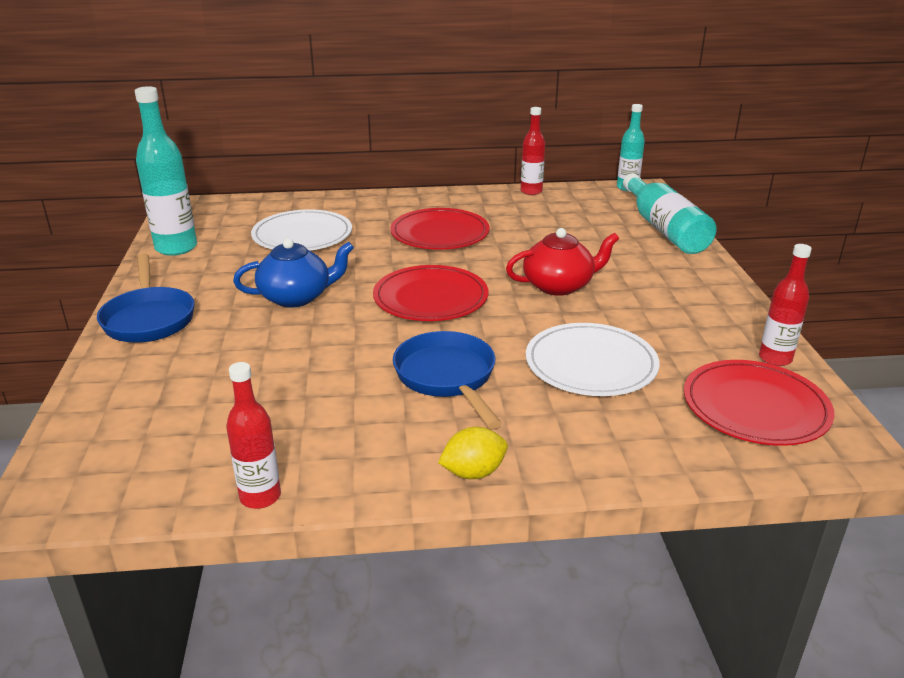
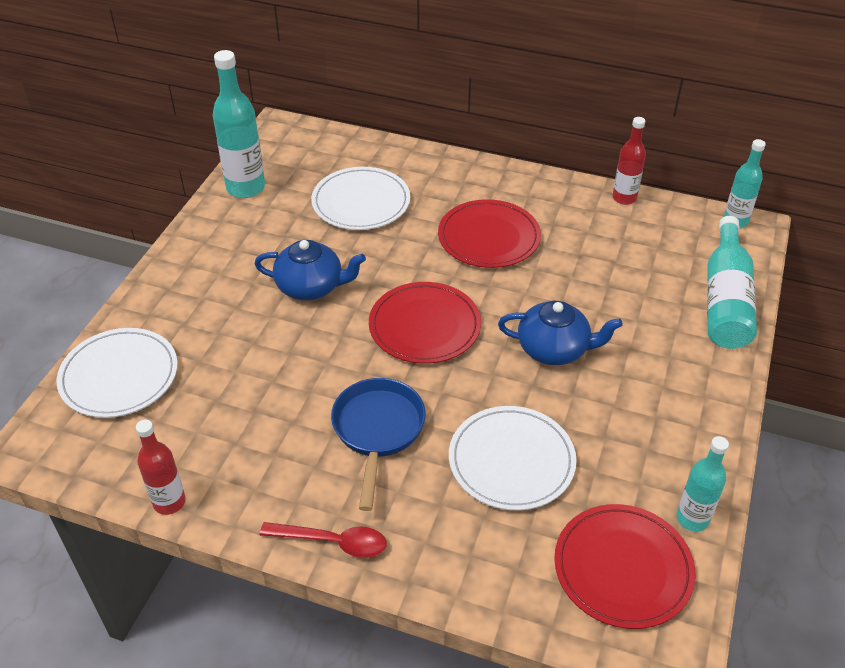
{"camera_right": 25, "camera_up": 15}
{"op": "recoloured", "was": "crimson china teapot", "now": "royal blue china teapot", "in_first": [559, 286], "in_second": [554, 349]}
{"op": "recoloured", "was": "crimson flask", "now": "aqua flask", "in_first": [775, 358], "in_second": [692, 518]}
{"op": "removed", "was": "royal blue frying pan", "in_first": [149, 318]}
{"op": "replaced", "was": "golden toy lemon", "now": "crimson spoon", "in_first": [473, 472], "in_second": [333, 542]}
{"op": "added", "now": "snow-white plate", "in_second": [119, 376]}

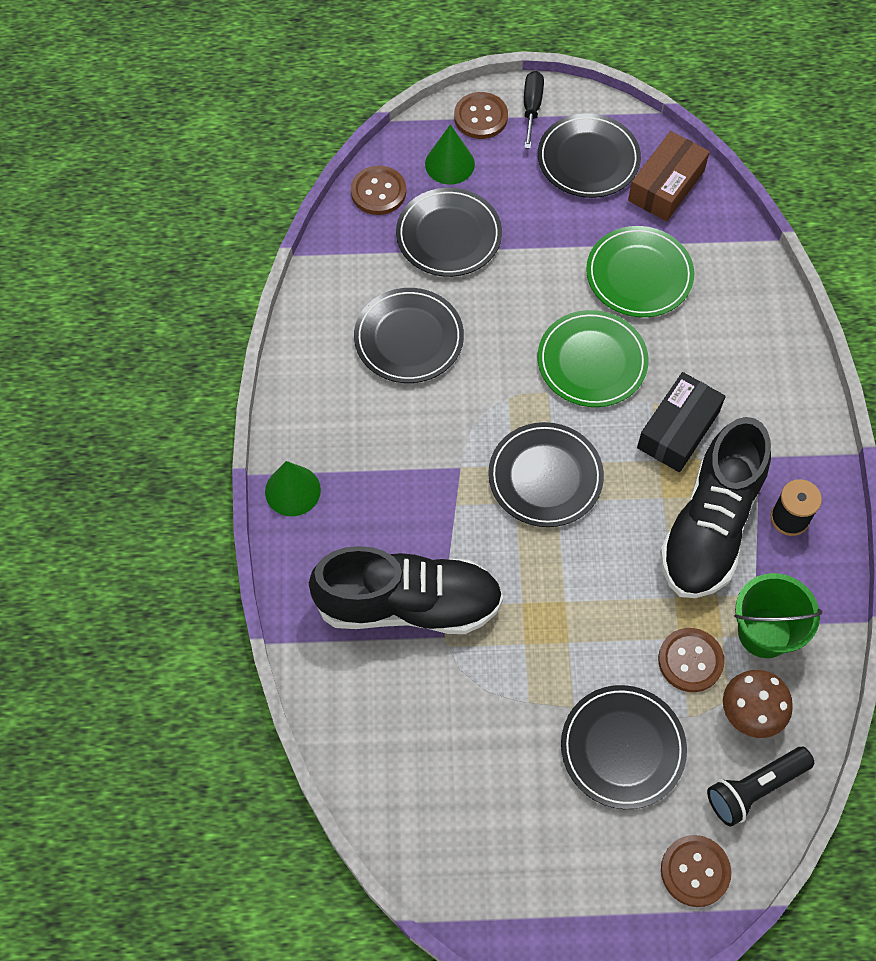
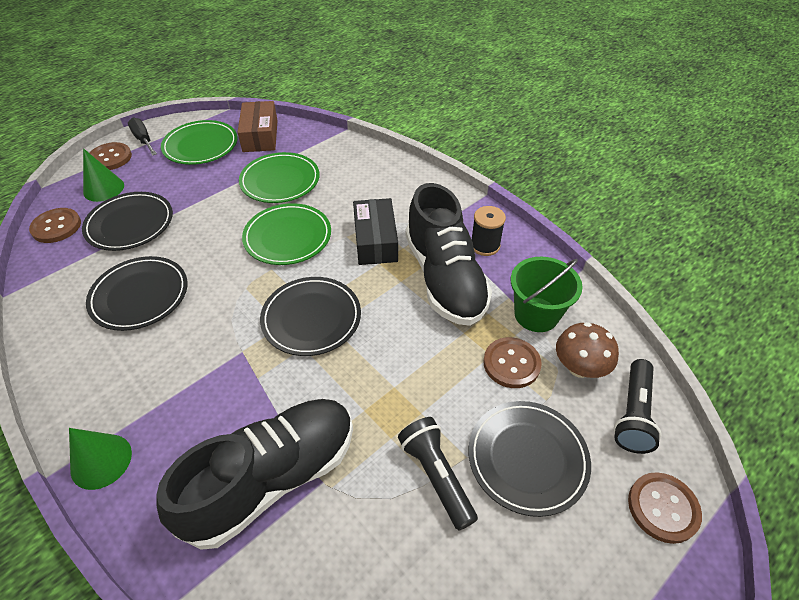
{"camera_right": -40, "camera_up": -15}
{"op": "recoloured", "was": "jet-black plate", "now": "green plate", "in_first": [588, 159], "in_second": [201, 146]}
{"op": "added", "now": "jet-black torch", "in_second": [436, 476]}

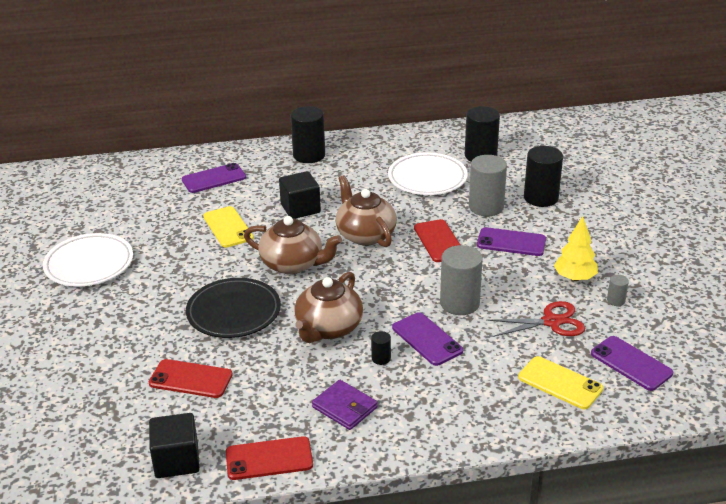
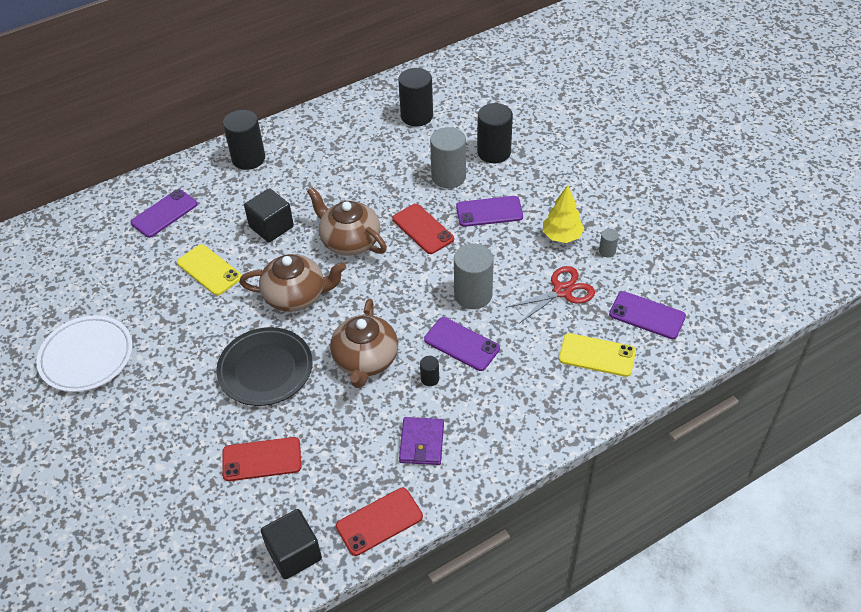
{"camera_right": -20, "camera_up": 15}
{"op": "removed", "was": "snow-white plate", "in_first": [427, 178]}
{"op": "turned", "was": "purple billfold", "in_first": [345, 407], "in_second": [422, 443], "clockwise": 75}

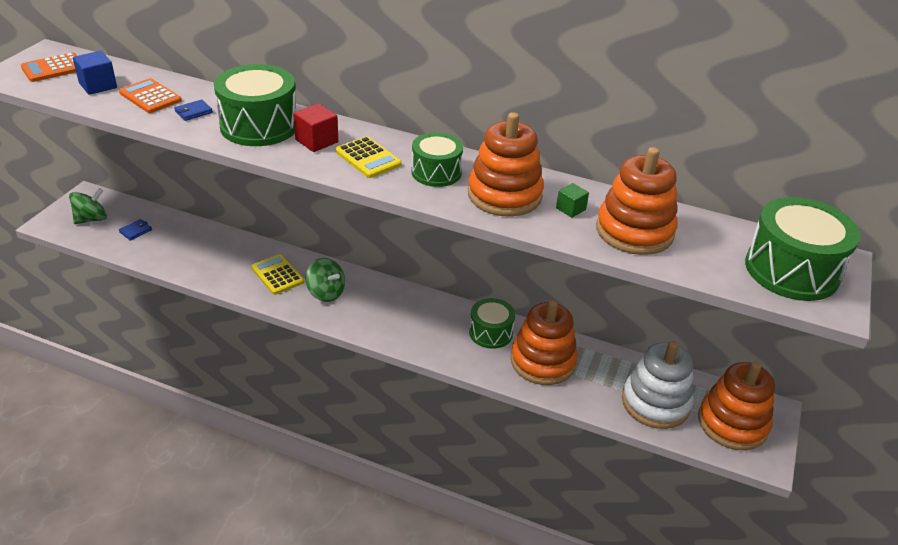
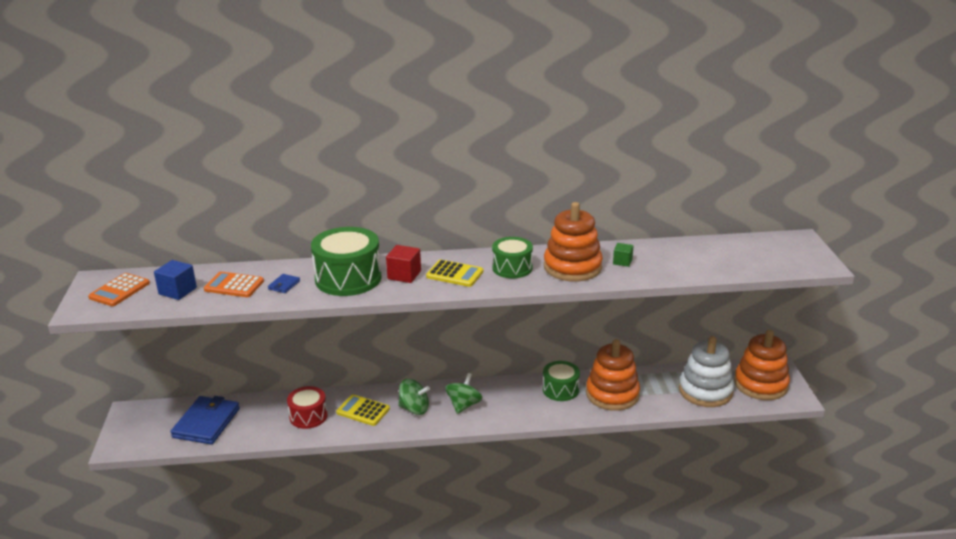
{"camera_right": -25, "camera_up": -10}
{"op": "removed", "was": "orange ring stacker", "in_first": [634, 231]}
{"op": "moved", "was": "green whirligig", "in_first": [91, 219], "in_second": [464, 405]}
{"op": "removed", "was": "green snare drum", "in_first": [791, 270]}
{"op": "resized", "was": "royal blue billfold", "in_first": [136, 231], "in_second": [206, 423], "ratio": 2.36}
{"op": "added", "now": "crimson snare drum", "in_second": [308, 416]}

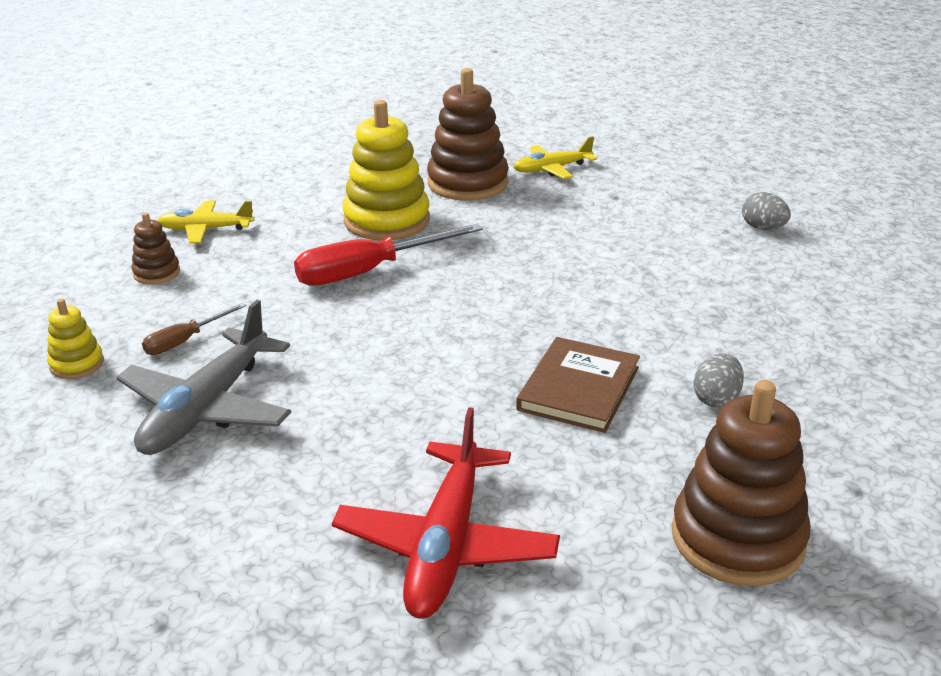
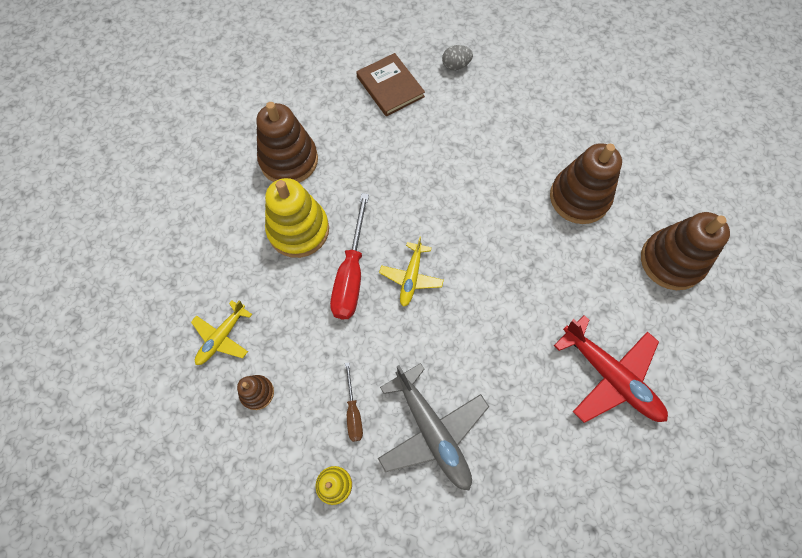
{"camera_right": -55, "camera_up": 35}
{"op": "moved", "was": "golden plane", "in_first": [551, 169], "in_second": [411, 277]}
{"op": "moved", "was": "brown book", "in_first": [578, 388], "in_second": [390, 87]}
{"op": "replaced", "was": "grey toy egg", "now": "brown ring stacker", "in_first": [716, 398], "in_second": [579, 198]}

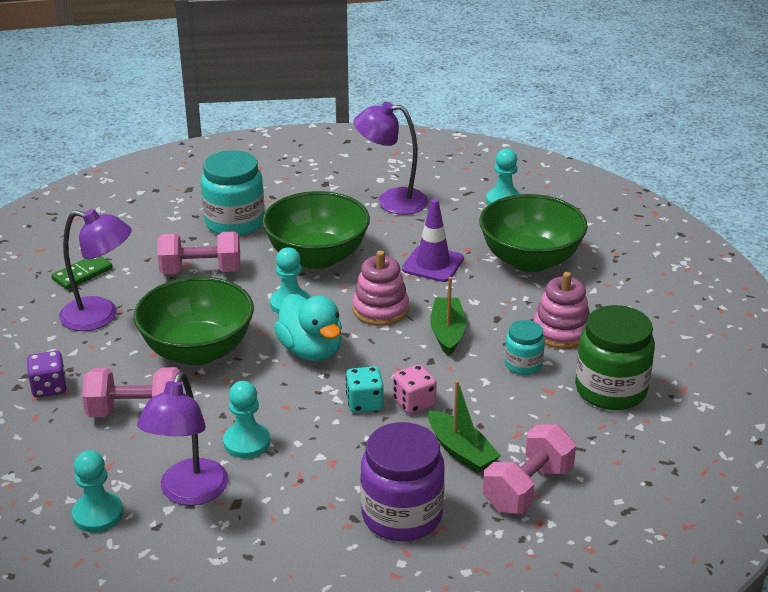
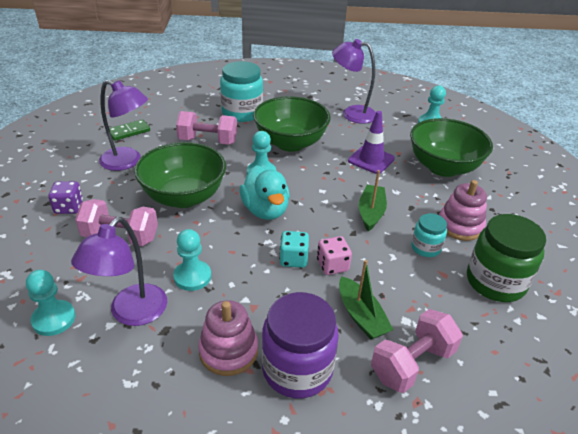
{"camera_right": 10, "camera_up": 5}
{"op": "moved", "was": "rose-pink ring stacker", "in_first": [380, 309], "in_second": [228, 351]}

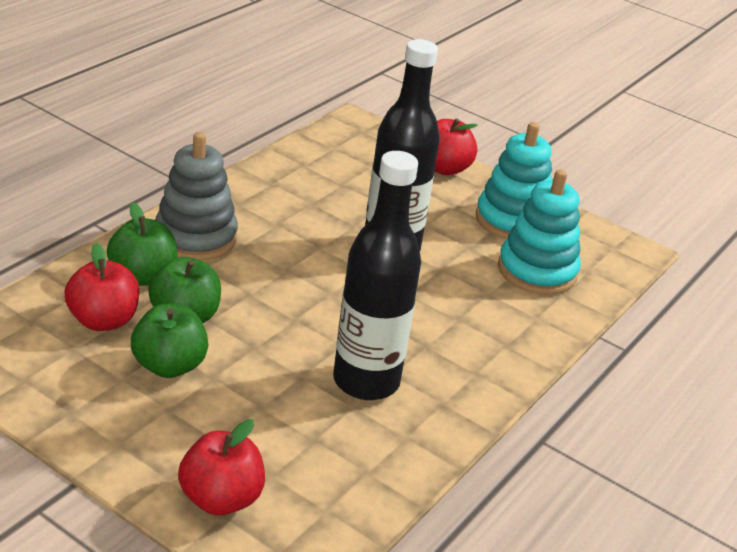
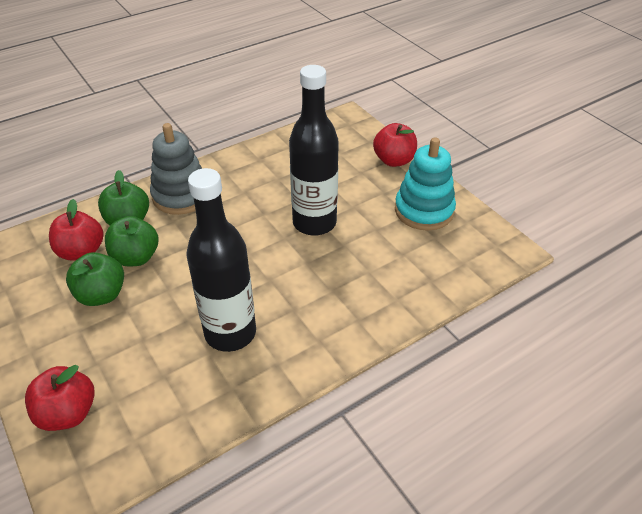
{"camera_right": 25, "camera_up": 10}
{"op": "removed", "was": "aqua ring stacker", "in_first": [537, 271]}

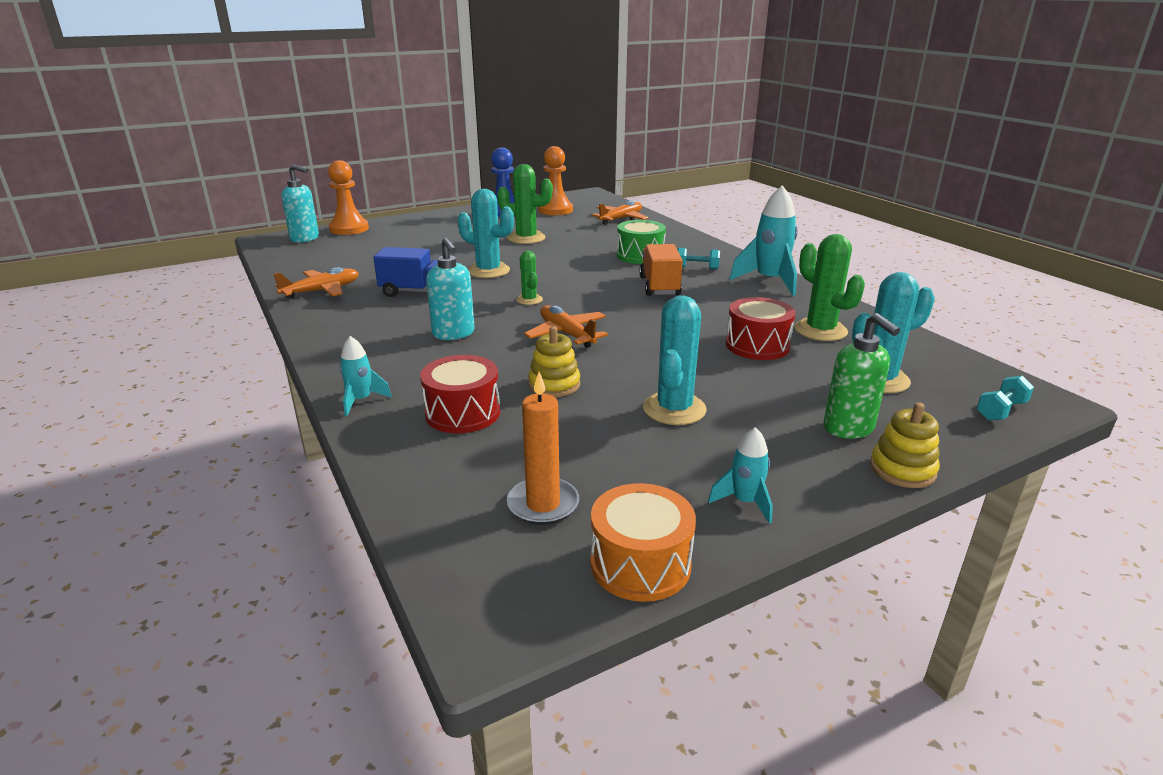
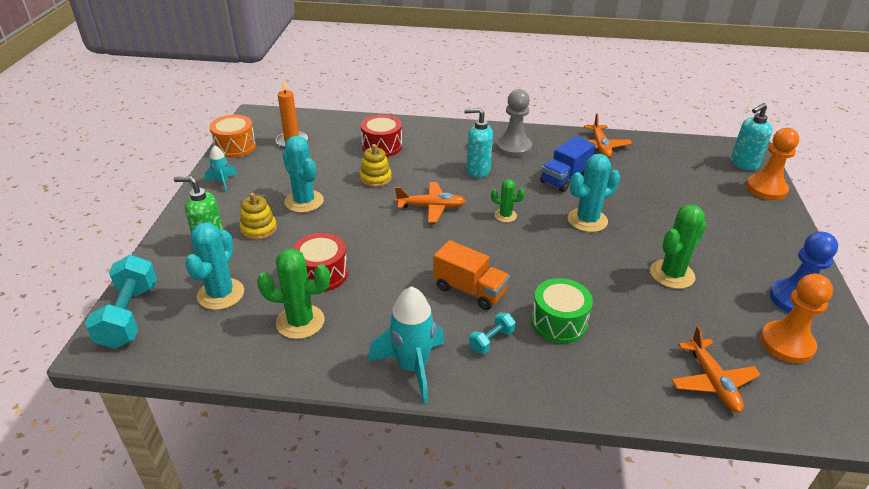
{"camera_right": 125, "camera_up": 10}
{"op": "removed", "was": "aqua toy rocket", "in_first": [361, 401]}
{"op": "resized", "was": "aqua free weight", "in_first": [1001, 410], "in_second": [129, 316], "ratio": 1.96}
{"op": "moved", "was": "golden ring stacker", "in_first": [902, 469], "in_second": [259, 229]}
{"op": "added", "now": "grey pawn", "in_second": [513, 147]}

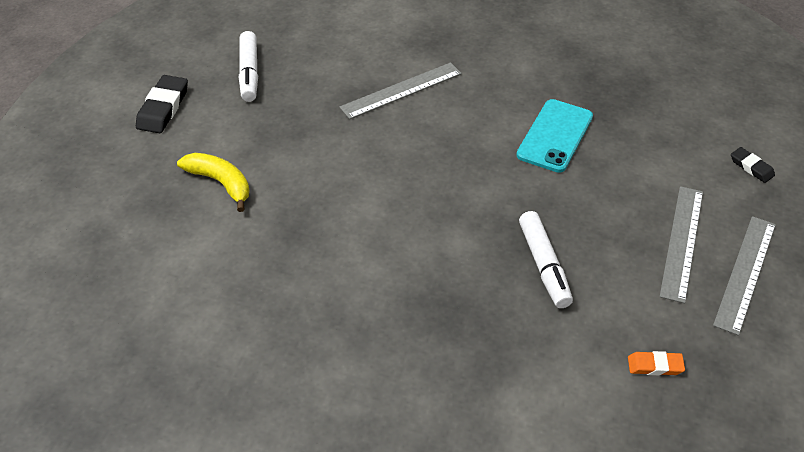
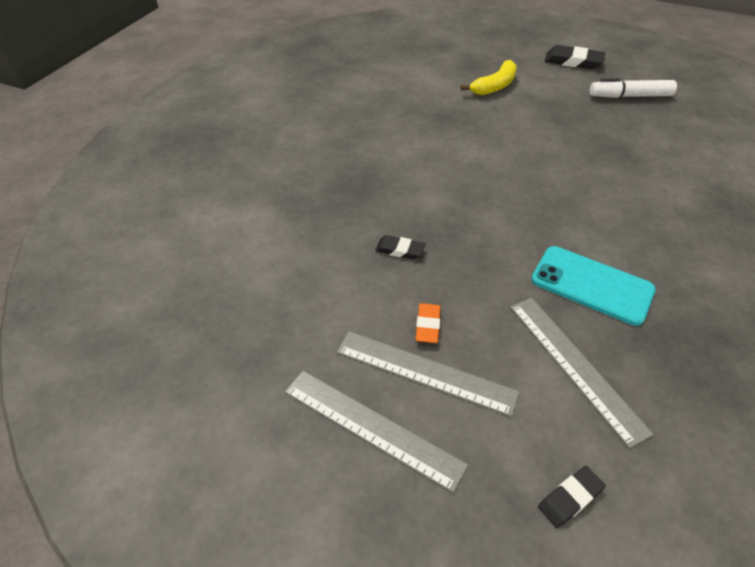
{"camera_right": 95, "camera_up": 0}
{"op": "moved", "was": "grey measuring stick", "in_first": [401, 90], "in_second": [575, 365]}
{"op": "replaced", "was": "snow-white marker pen", "now": "jet-black pencil eraser", "in_first": [544, 265], "in_second": [400, 250]}
{"op": "moved", "was": "orange pencil eraser", "in_first": [655, 366], "in_second": [428, 325]}

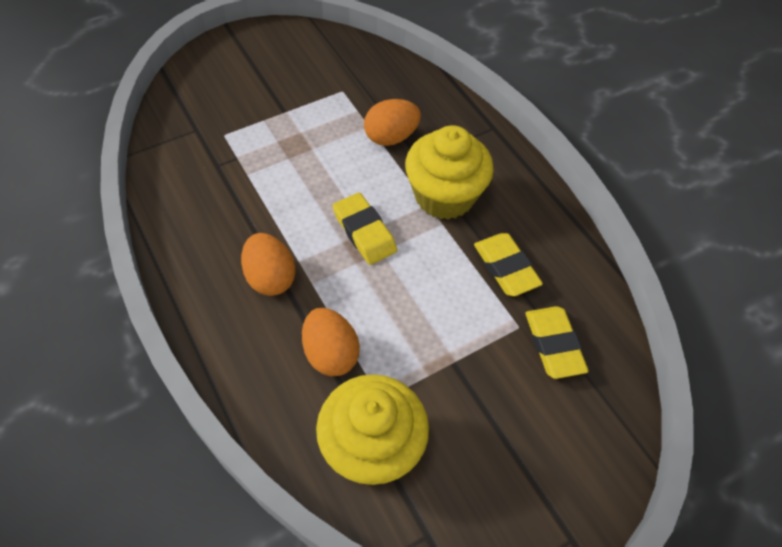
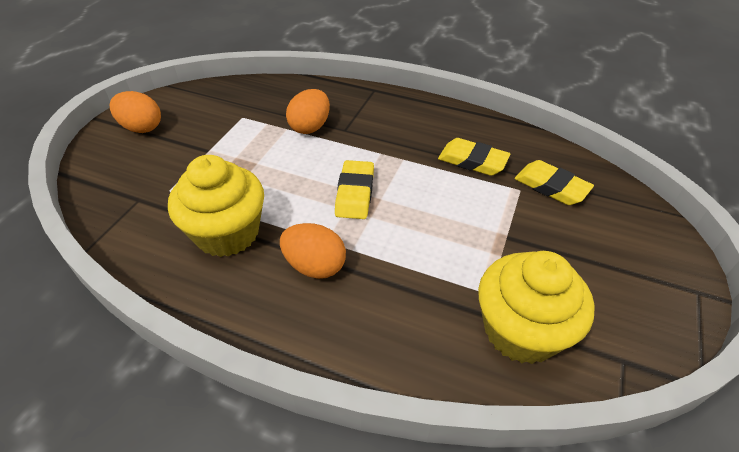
{"camera_right": -35, "camera_up": -10}
{"op": "moved", "was": "golden fairy cake", "in_first": [444, 196], "in_second": [227, 233]}
{"op": "turned", "was": "golden pencil eraser", "in_first": [364, 232], "in_second": [355, 193], "clockwise": 75}
{"op": "moved", "was": "orange toy egg", "in_first": [330, 354], "in_second": [142, 128]}

